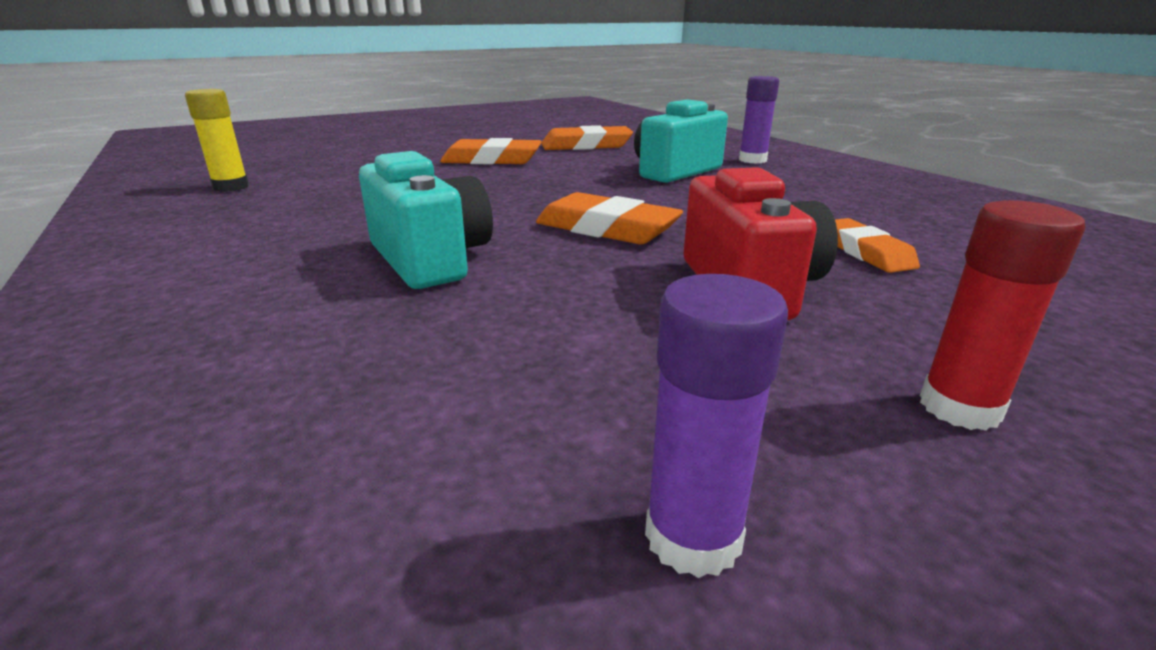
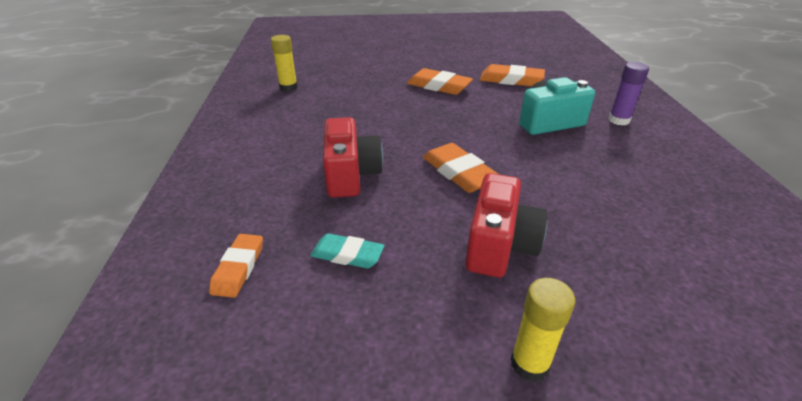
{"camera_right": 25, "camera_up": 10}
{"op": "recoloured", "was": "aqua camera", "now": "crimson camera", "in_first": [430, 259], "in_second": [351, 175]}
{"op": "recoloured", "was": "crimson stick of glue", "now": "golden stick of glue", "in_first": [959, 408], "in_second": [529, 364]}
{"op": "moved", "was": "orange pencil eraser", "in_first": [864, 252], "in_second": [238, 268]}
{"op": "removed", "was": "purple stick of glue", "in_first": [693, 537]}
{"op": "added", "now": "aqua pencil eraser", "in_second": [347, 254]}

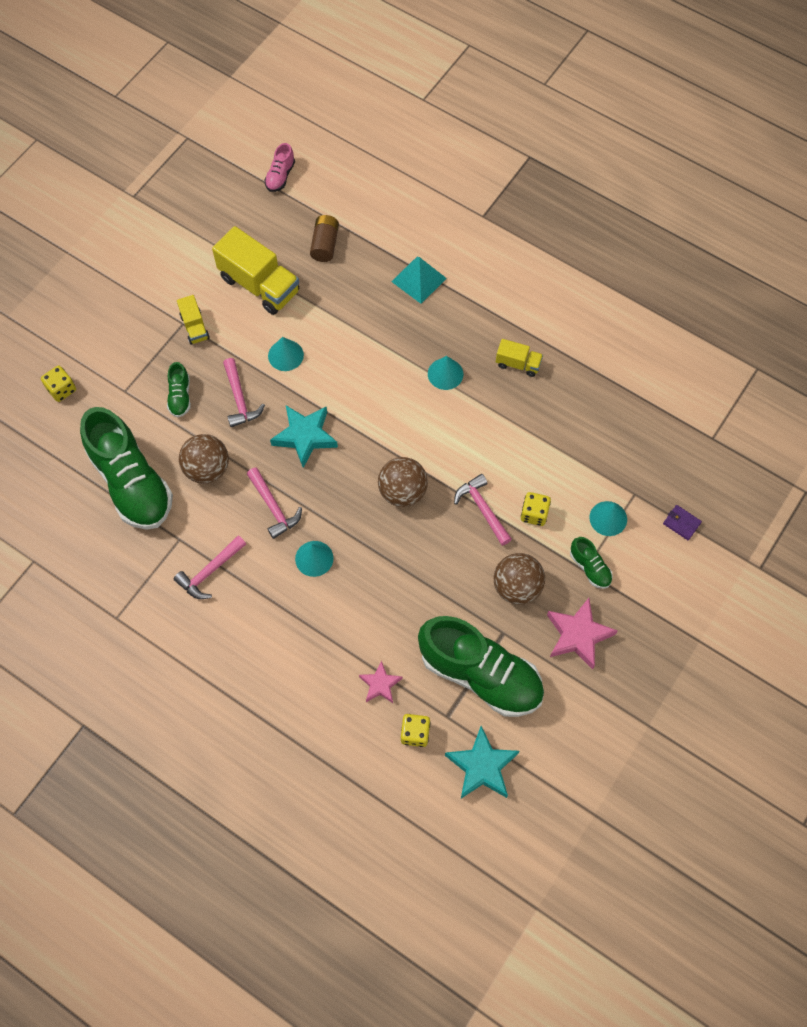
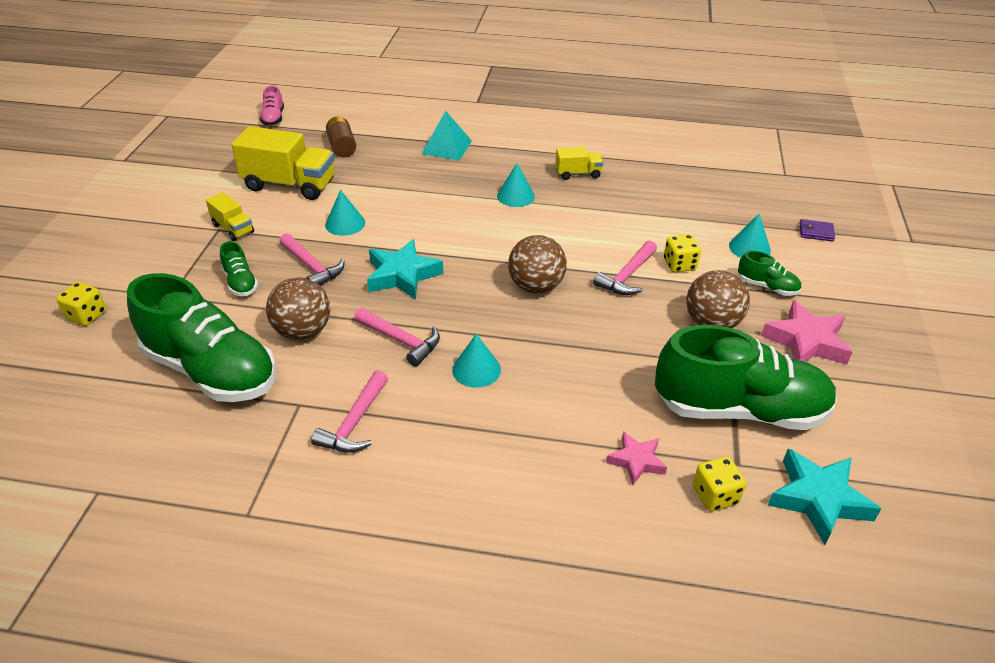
{"camera_right": -25, "camera_up": -25}
{"op": "turned", "was": "rose-pink claw hammer", "in_first": [482, 509], "in_second": [627, 276], "clockwise": -90}

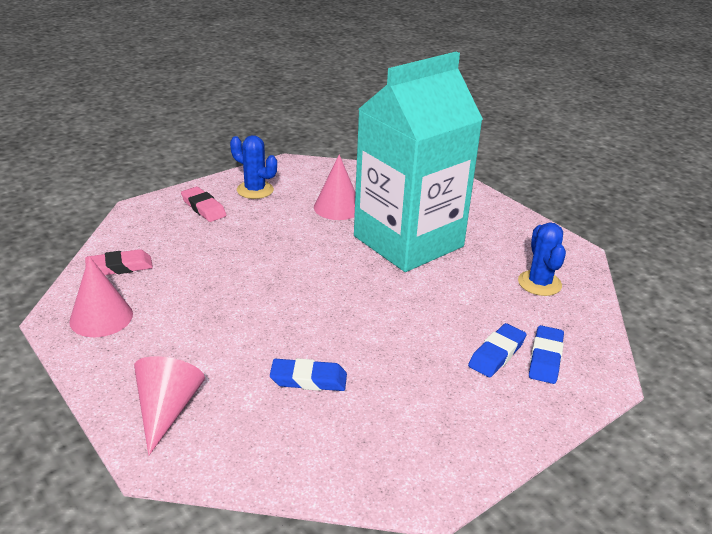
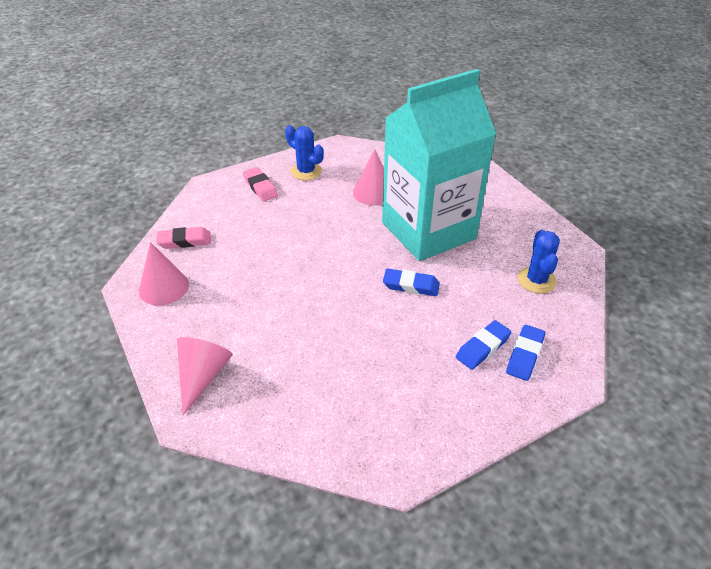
{"camera_right": 10, "camera_up": 10}
{"op": "moved", "was": "royal blue pencil eraser", "in_first": [308, 379], "in_second": [411, 285]}

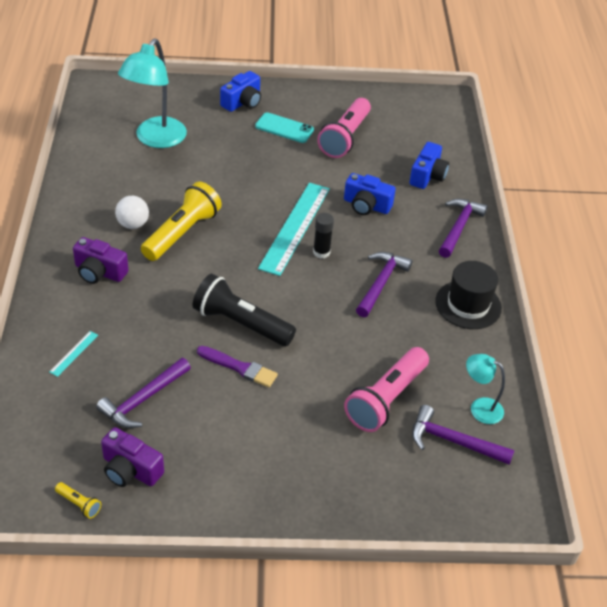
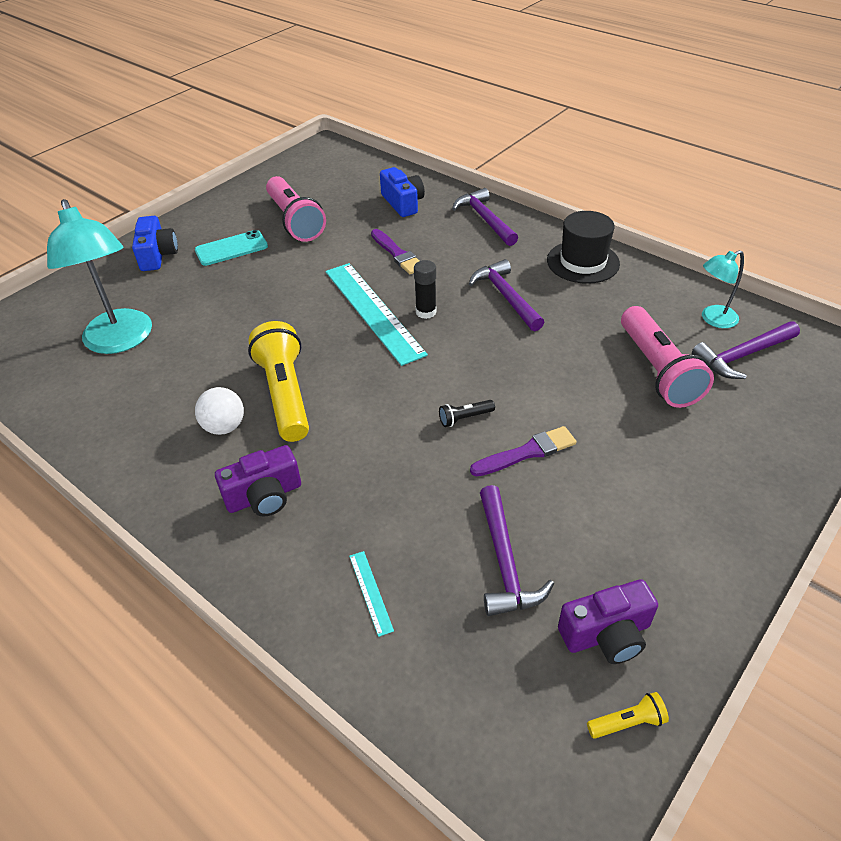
{"camera_right": -45, "camera_up": 0}
{"op": "replaced", "was": "royal blue camera", "now": "purple paintbrush", "in_first": [366, 205], "in_second": [397, 254]}
{"op": "resized", "was": "jet-black torch", "in_first": [241, 323], "in_second": [464, 418], "ratio": 0.42}

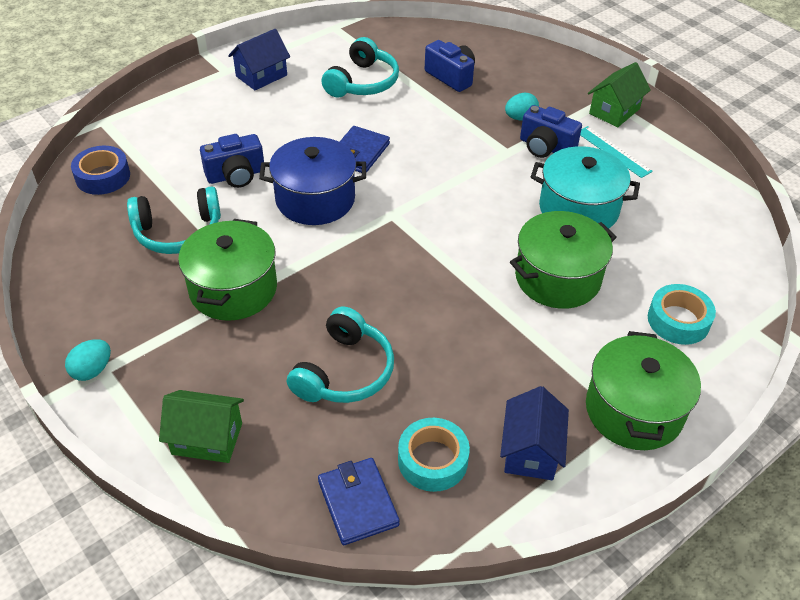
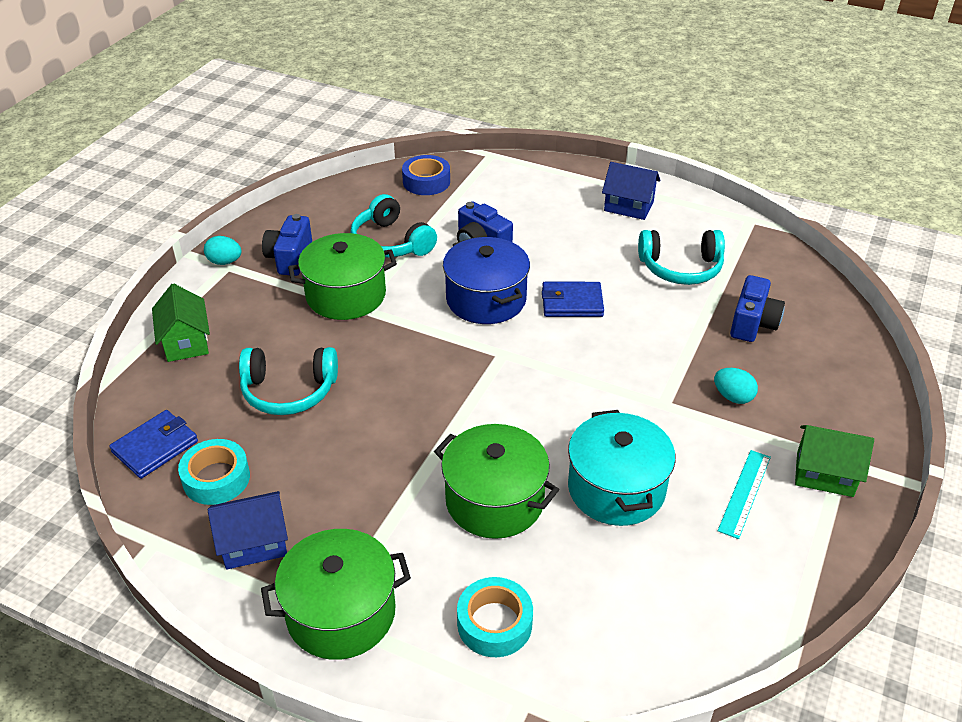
{"camera_right": 65, "camera_up": -5}
{"op": "moved", "was": "royal blue camera", "in_first": [546, 147], "in_second": [290, 258]}

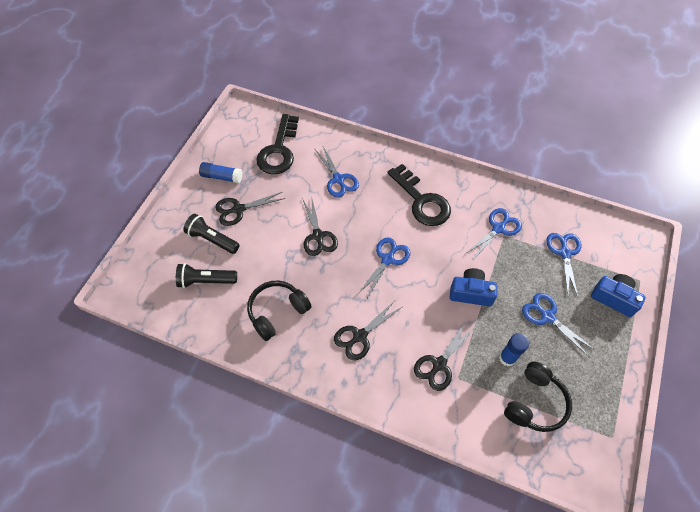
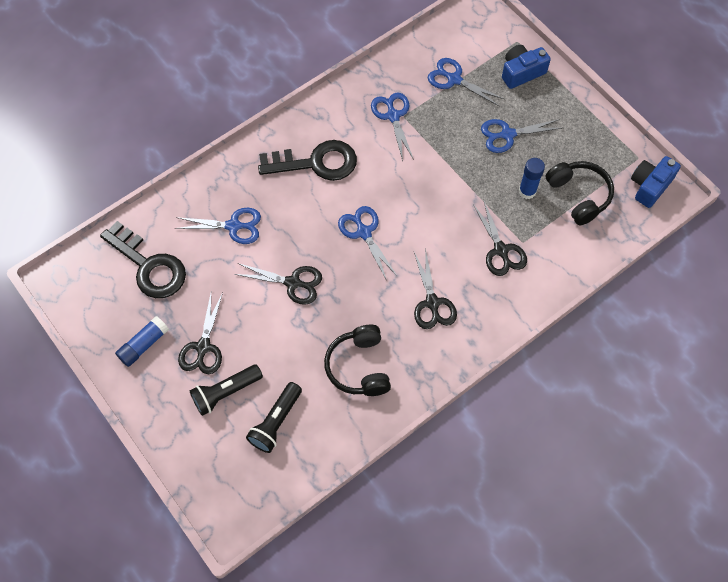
{"camera_right": -60, "camera_up": 5}
{"op": "moved", "was": "royal blue camera", "in_first": [471, 293], "in_second": [650, 186]}

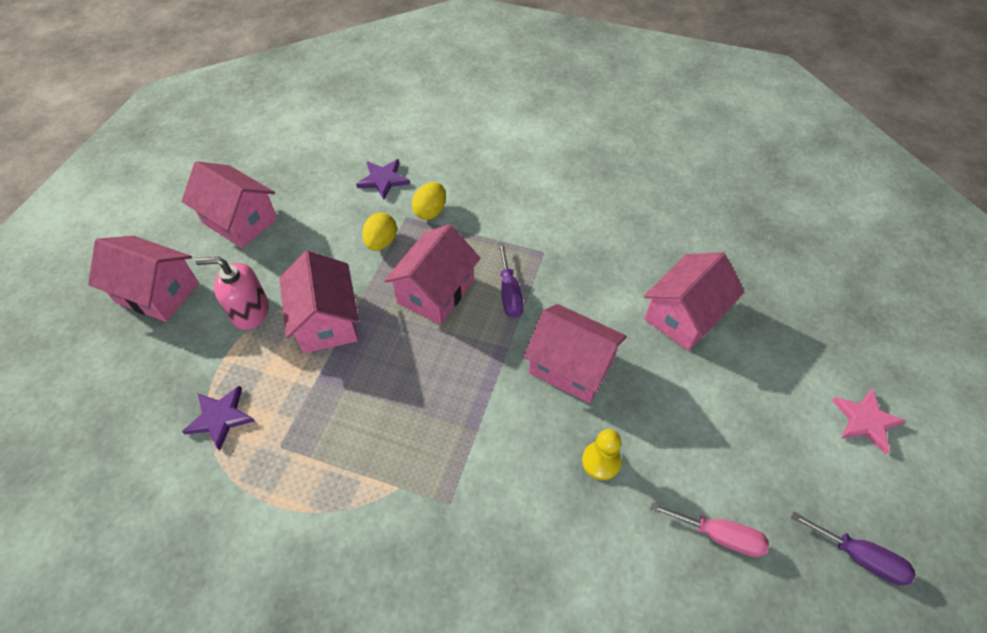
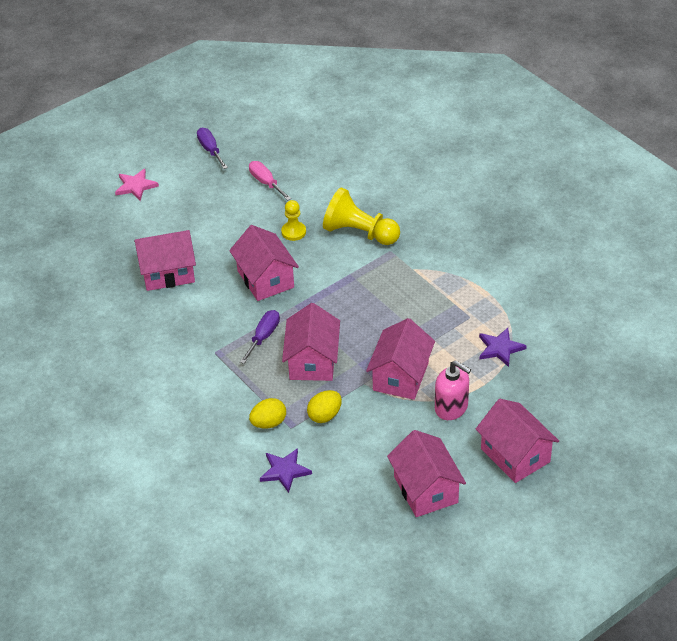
{"camera_right": -145, "camera_up": -10}
{"op": "turned", "was": "rose-pink toy house", "in_first": [435, 291], "in_second": [312, 361], "clockwise": -60}
{"op": "added", "now": "golden pawn", "in_second": [359, 233]}

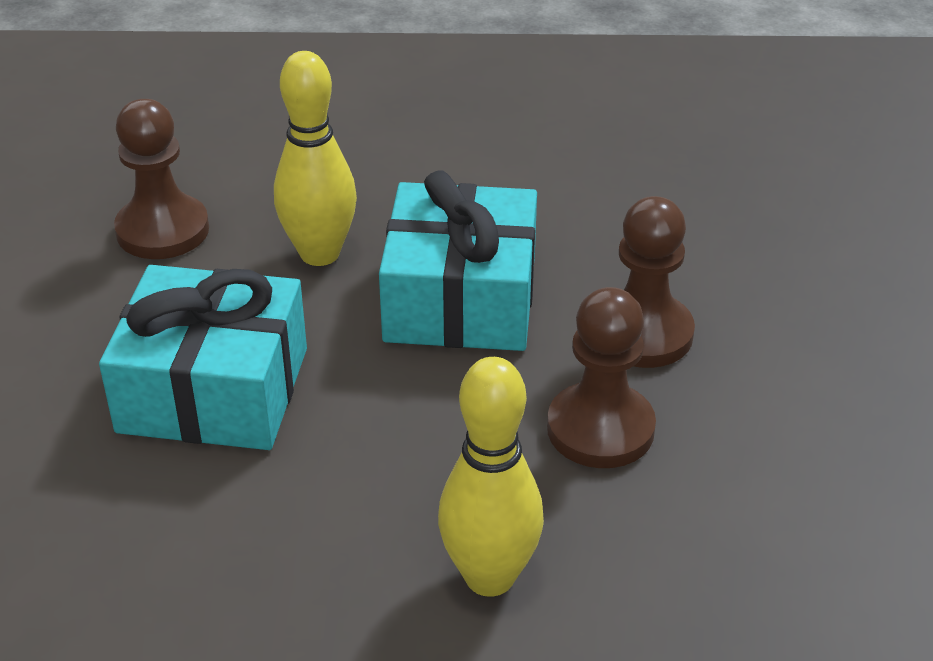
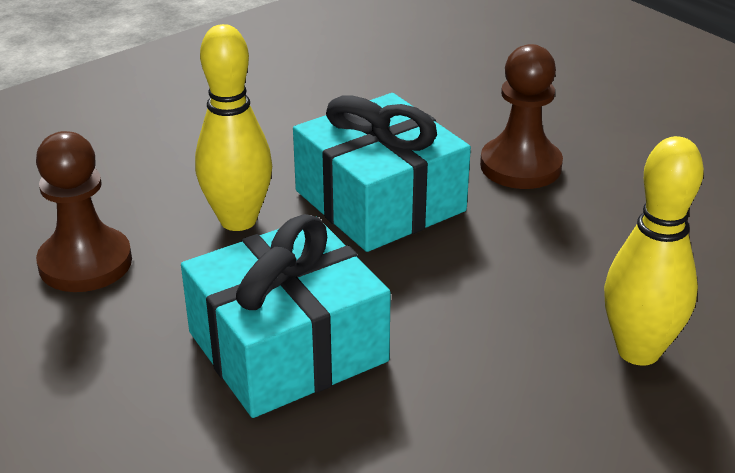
{"camera_right": -40, "camera_up": -5}
{"op": "removed", "was": "brown pawn", "in_first": [600, 429]}

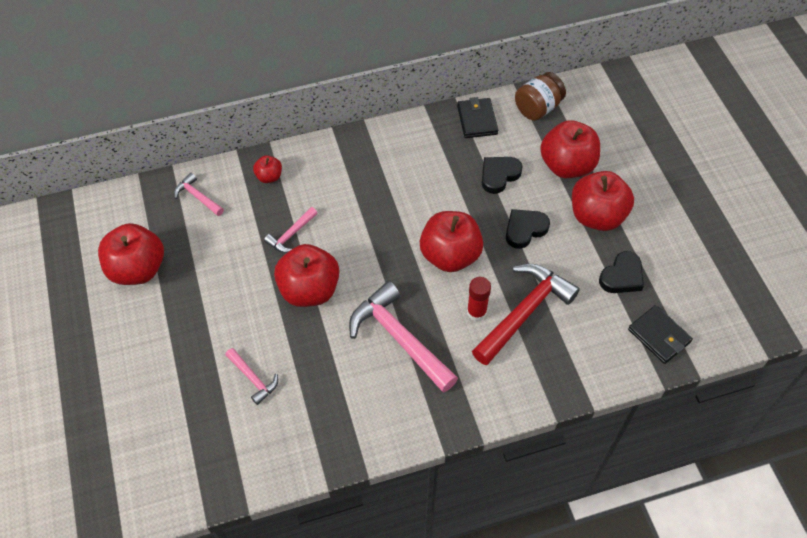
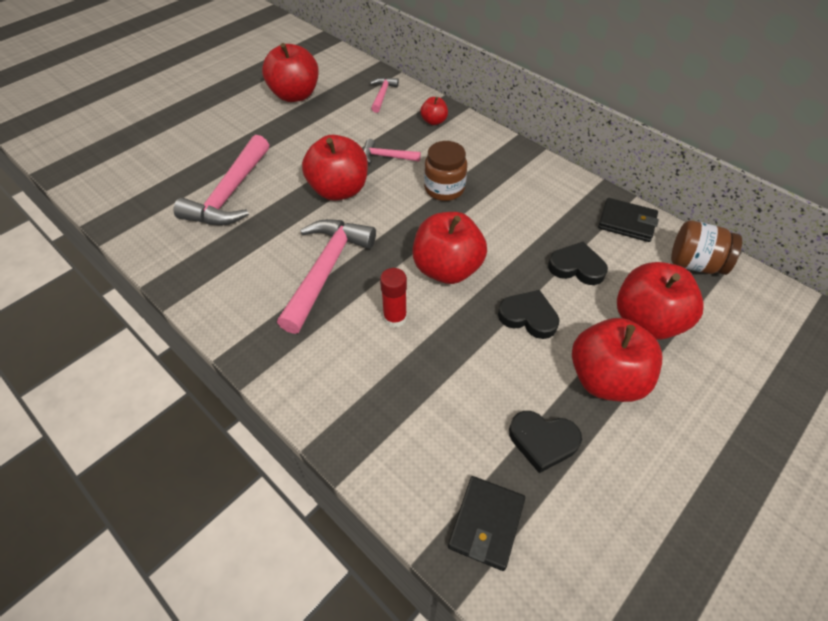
{"camera_right": 60, "camera_up": -5}
{"op": "turned", "was": "jet-black billfold", "in_first": [477, 120], "in_second": [627, 222], "clockwise": 60}
{"op": "removed", "was": "crimson claw hammer", "in_first": [524, 312]}
{"op": "resized", "was": "rose-pink claw hammer", "in_first": [253, 378], "in_second": [230, 194], "ratio": 2.0}
{"op": "added", "now": "brown preserve jar", "in_second": [444, 189]}

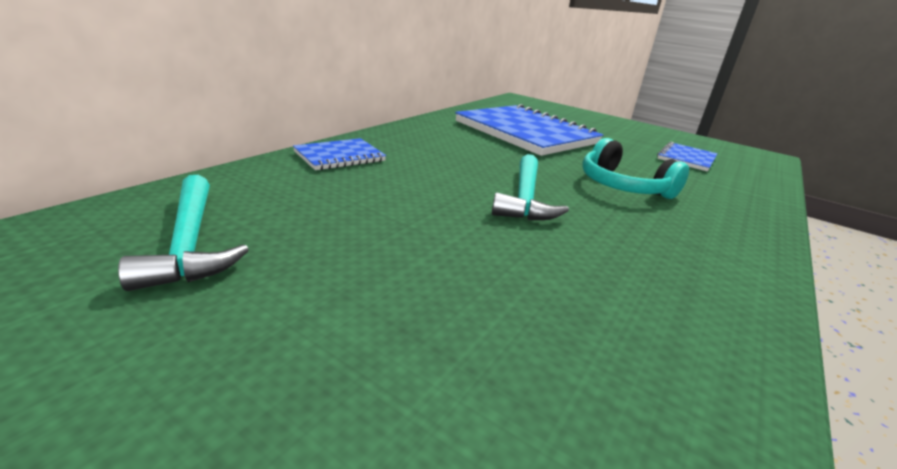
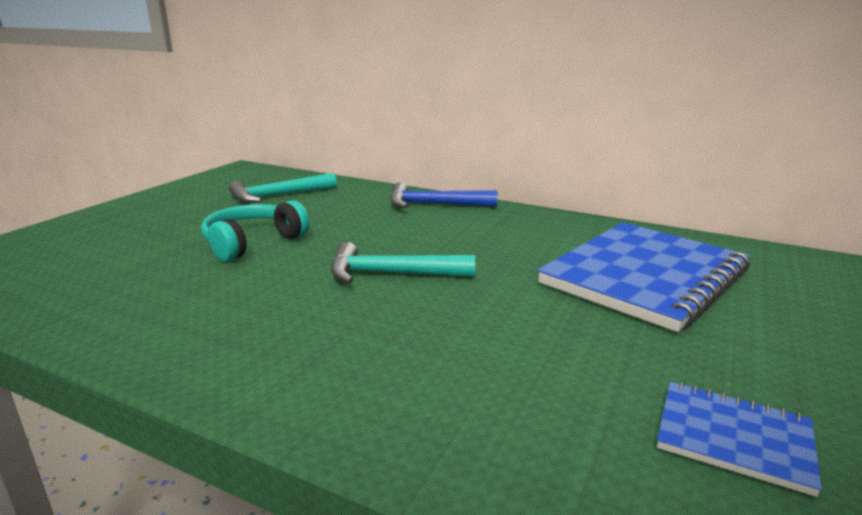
{"camera_right": 85, "camera_up": -5}
{"op": "replaced", "was": "royal blue exercise book", "now": "royal blue claw hammer", "in_first": [339, 156], "in_second": [434, 204]}
{"op": "moved", "was": "aqua headphones", "in_first": [623, 186], "in_second": [253, 243]}

